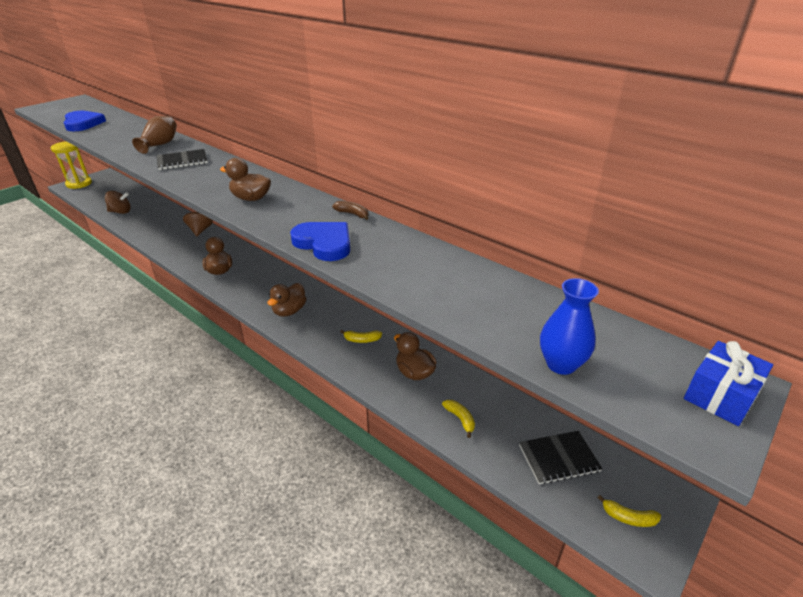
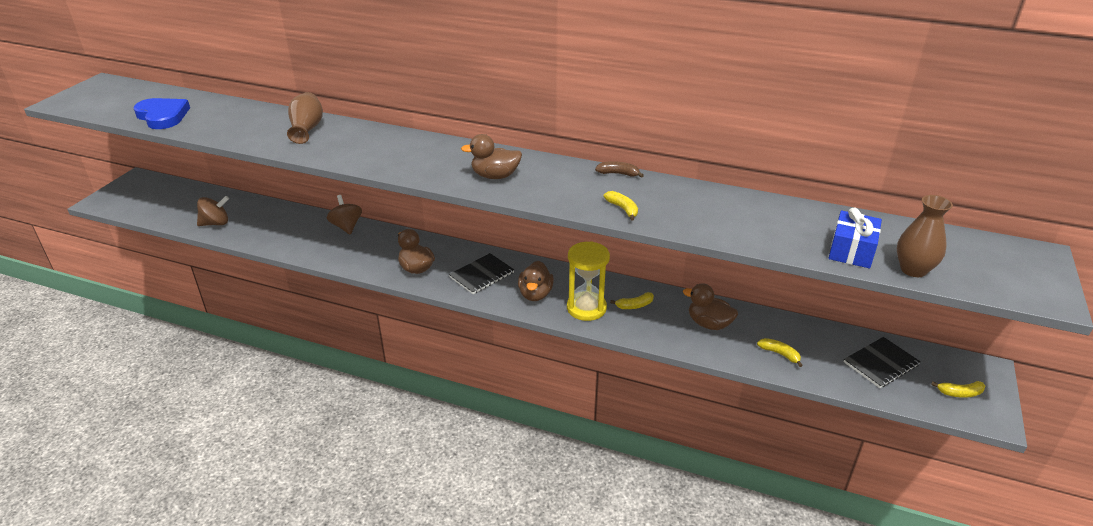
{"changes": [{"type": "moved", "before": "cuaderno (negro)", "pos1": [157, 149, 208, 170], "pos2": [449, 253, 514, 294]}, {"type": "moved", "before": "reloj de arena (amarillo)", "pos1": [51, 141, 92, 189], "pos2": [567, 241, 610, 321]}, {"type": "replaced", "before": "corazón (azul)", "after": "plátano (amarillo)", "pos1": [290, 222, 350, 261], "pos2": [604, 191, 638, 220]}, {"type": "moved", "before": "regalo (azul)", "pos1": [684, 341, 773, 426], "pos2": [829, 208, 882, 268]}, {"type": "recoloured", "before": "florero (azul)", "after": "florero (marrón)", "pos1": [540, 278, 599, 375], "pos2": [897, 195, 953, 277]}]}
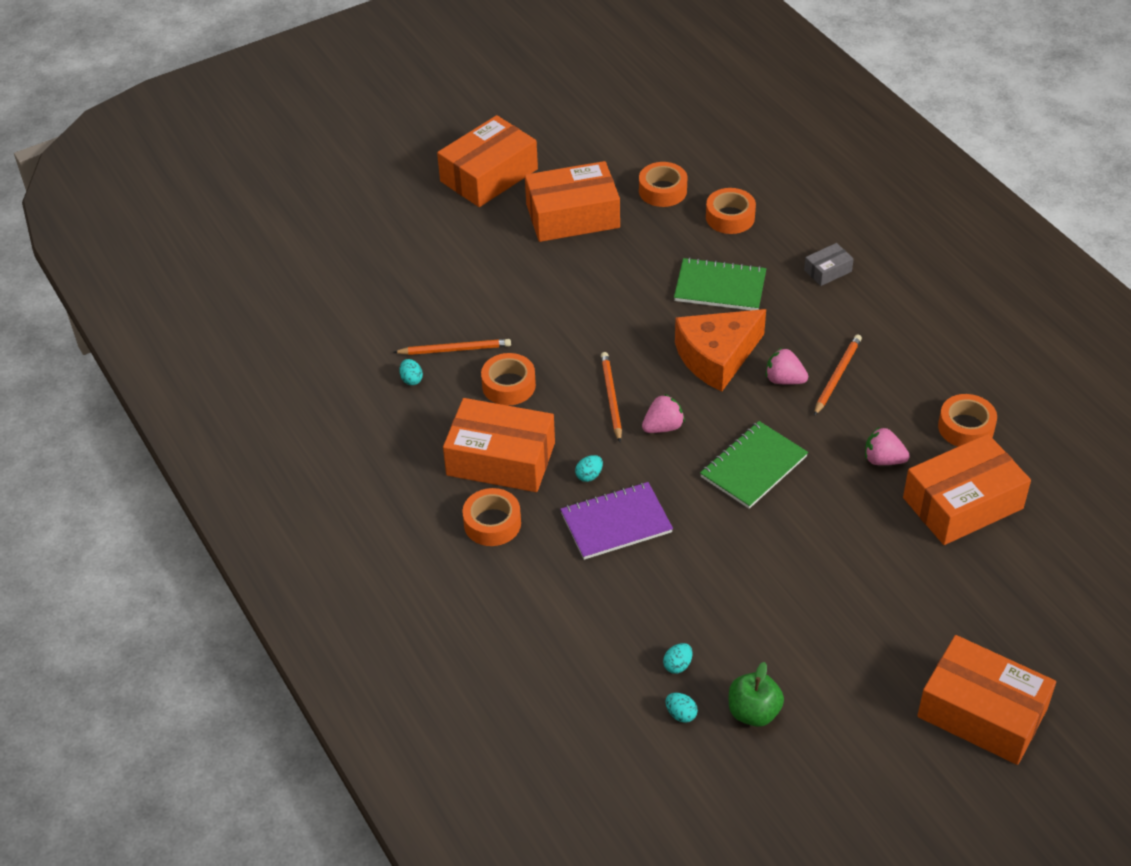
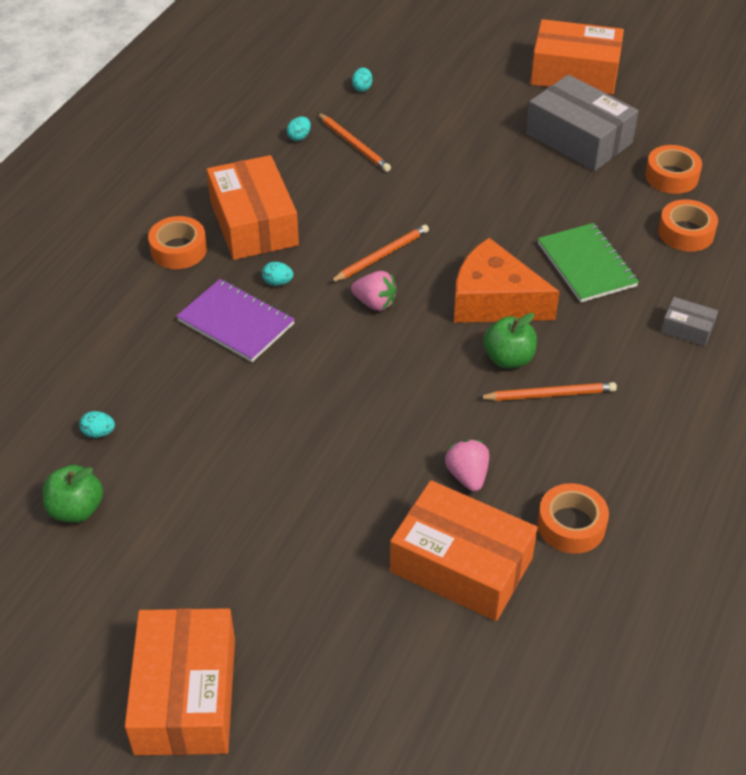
{"changes": [{"type": "moved", "before": "huevo (turquesa)", "pos1": [666, 693, 698, 723], "pos2": [352, 67, 372, 92]}, {"type": "replaced", "before": "fresa (rosa)", "after": "manzana (verde)", "pos1": [766, 348, 808, 385], "pos2": [483, 313, 537, 368]}, {"type": "recoloured", "before": "caja (naranja)", "after": "caja (gris)", "pos1": [525, 161, 620, 242], "pos2": [526, 75, 639, 171]}, {"type": "removed", "before": "cinta adhesiva (naranja)", "pos1": [481, 353, 536, 405]}, {"type": "removed", "before": "cuaderno (verde)", "pos1": [700, 421, 808, 509]}]}
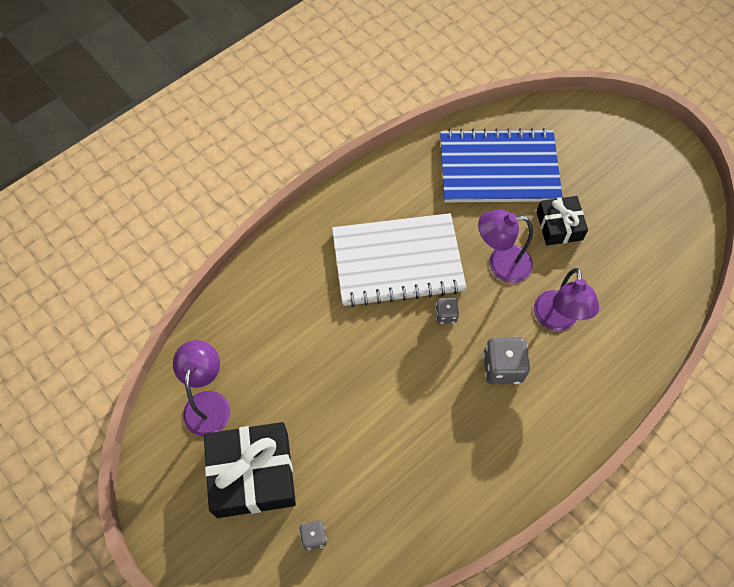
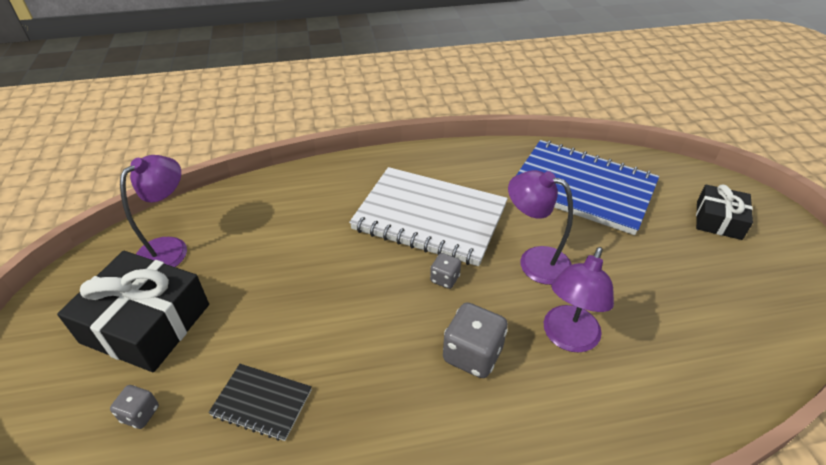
{"changes": [{"type": "added", "after": "cuaderno (negro)", "pos2": [208, 364, 312, 441]}, {"type": "moved", "before": "regalo (negro)", "pos1": [536, 196, 588, 245], "pos2": [696, 184, 753, 240]}]}
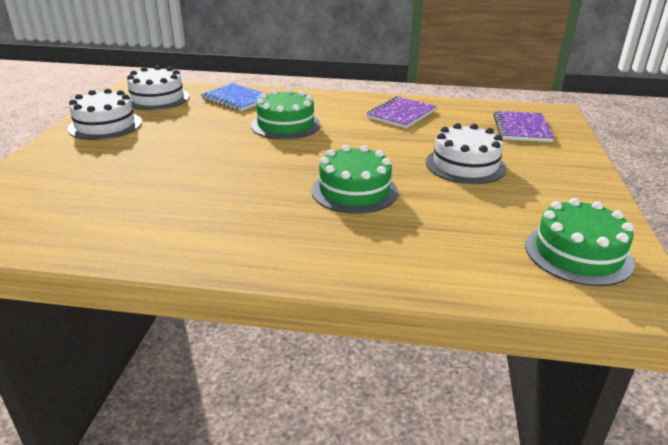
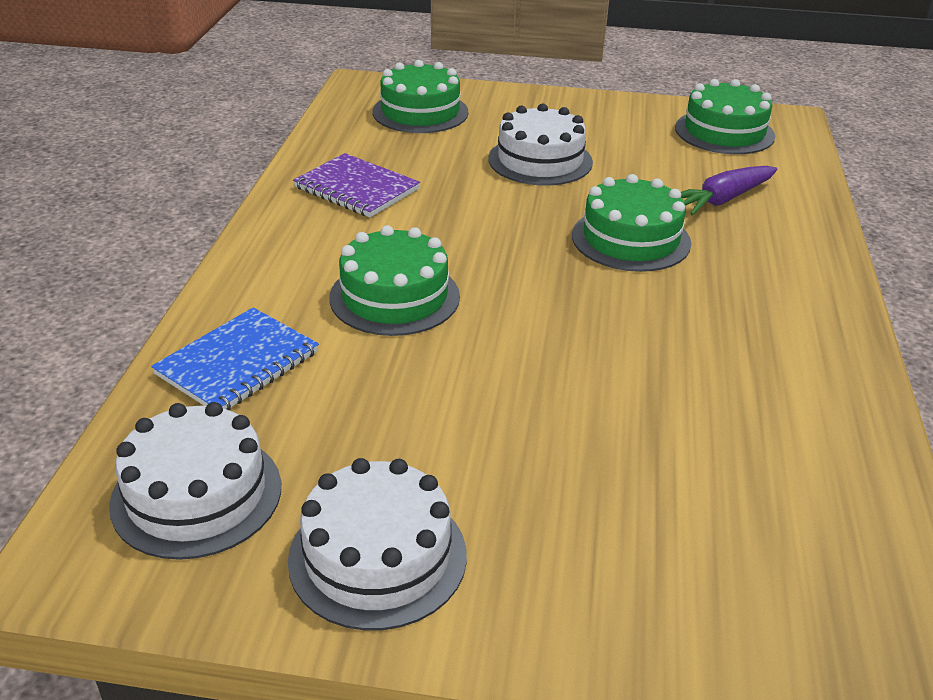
{"changes": [{"type": "replaced", "before": "cuaderno (morado)", "after": "tarta (verde)", "pos1": [493, 111, 554, 142], "pos2": [373, 60, 469, 133]}, {"type": "added", "after": "zanahoria (morado)", "pos2": [681, 166, 777, 216]}]}
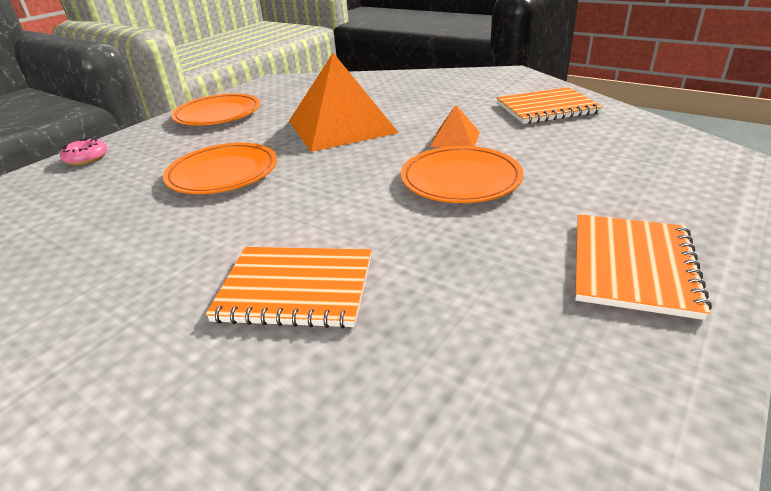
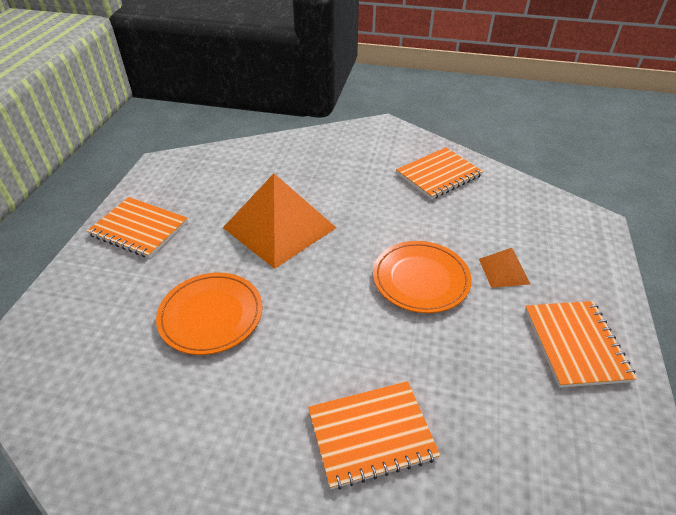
{"changes": [{"type": "replaced", "before": "plato (naranja)", "after": "cuaderno (naranja)", "pos1": [171, 93, 260, 126], "pos2": [87, 197, 188, 258]}, {"type": "moved", "before": "pirámide (naranja)", "pos1": [430, 105, 480, 147], "pos2": [479, 248, 530, 288]}, {"type": "removed", "before": "rosquilla (rosa)", "pos1": [60, 138, 107, 165]}]}
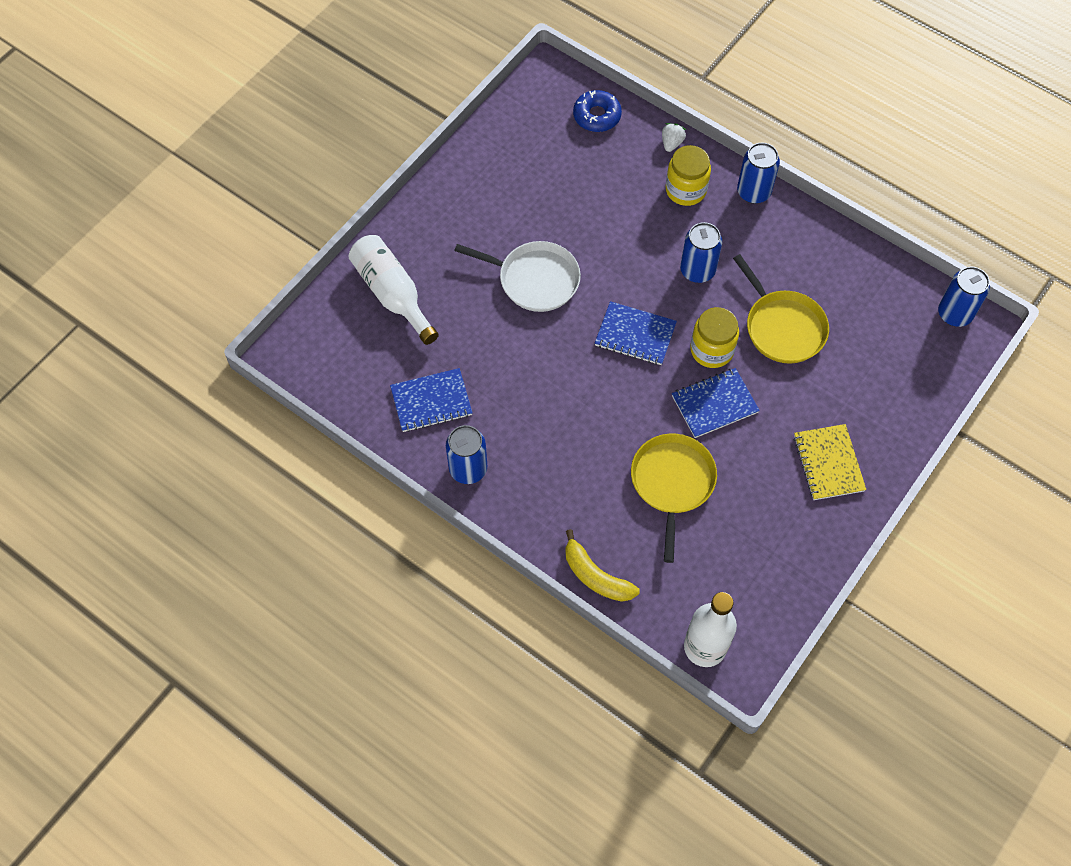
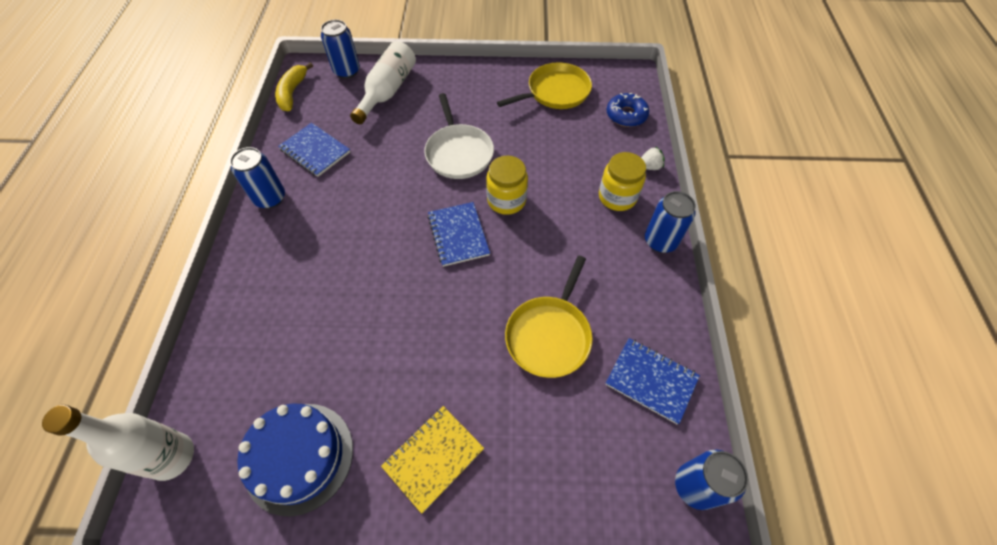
{"changes": [{"type": "added", "after": "tarta (azul)", "pos2": [237, 404, 353, 516]}, {"type": "moved", "before": "plátano (amarillo)", "pos1": [565, 529, 640, 602], "pos2": [275, 62, 313, 111]}, {"type": "moved", "before": "lata (azul)", "pos1": [680, 222, 722, 283], "pos2": [321, 20, 360, 79]}, {"type": "moved", "before": "tarro (amarillo)", "pos1": [690, 307, 739, 368], "pos2": [486, 156, 528, 215]}, {"type": "moved", "before": "sartén (amarillo)", "pos1": [631, 434, 717, 563], "pos2": [497, 62, 592, 109]}, {"type": "moved", "before": "cuaderno (azul)", "pos1": [672, 368, 760, 438], "pos2": [605, 338, 700, 425]}]}
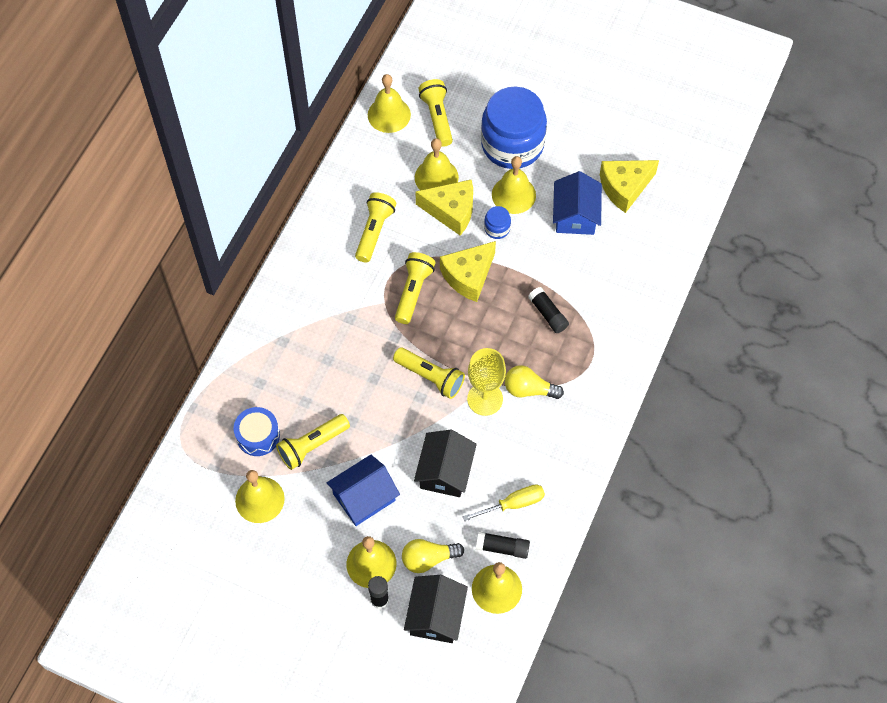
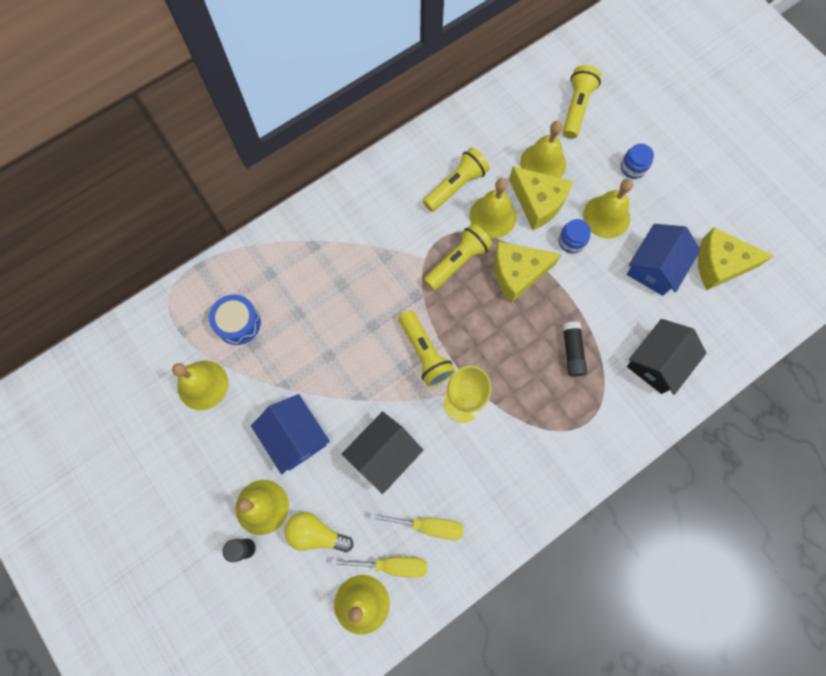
{"changes": [{"type": "turned", "before": "casa (azul)", "pos1": [326, 455, 400, 526], "pos2": [251, 394, 330, 475], "turn": 60}, {"type": "replaced", "before": "barra de pegamento (negro)", "after": "destornillador (amarillo)", "pos1": [476, 532, 530, 559], "pos2": [331, 557, 427, 578]}, {"type": "moved", "before": "campana (amarillo)", "pos1": [368, 74, 411, 133], "pos2": [470, 178, 517, 238]}, {"type": "resized", "before": "tarro (azul)", "pos1": [481, 87, 547, 169], "pos2": [621, 143, 654, 179], "scale": 0.4}, {"type": "moved", "before": "casa (negro)", "pos1": [404, 575, 468, 643], "pos2": [627, 319, 707, 395]}, {"type": "removed", "before": "lámpara de mano (amarillo)", "pos1": [276, 414, 350, 470]}, {"type": "removed", "before": "bombilla (amarillo)", "pos1": [505, 365, 564, 399]}]}
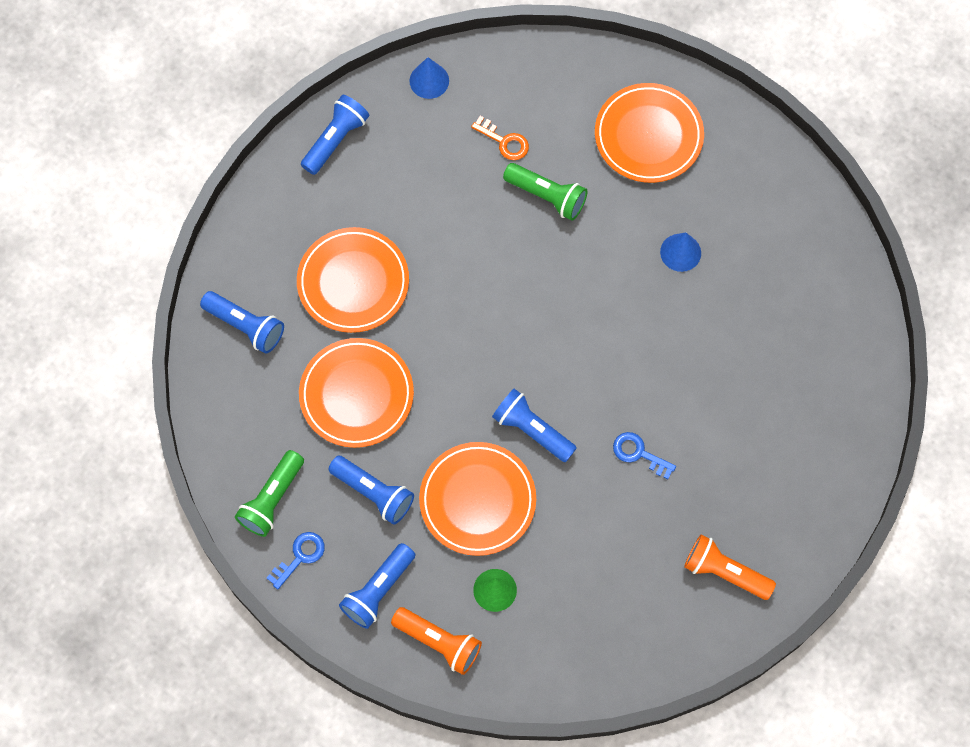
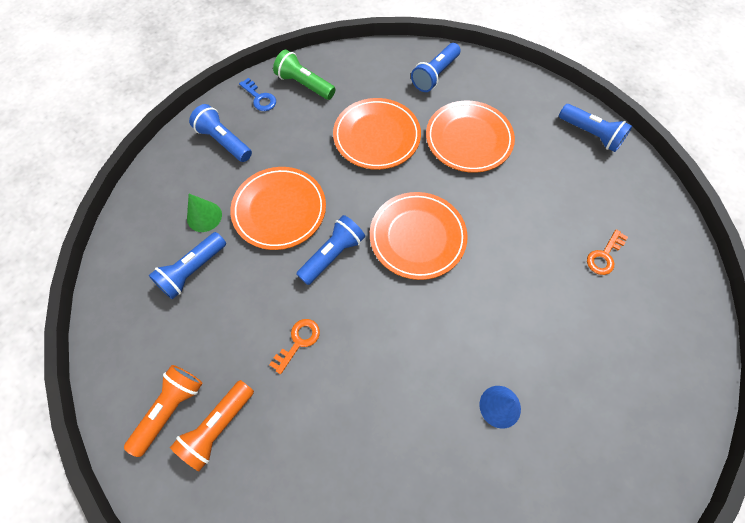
{"changes": [{"type": "moved", "before": "lámpara de mano (azul)", "pos1": [328, 456, 414, 525], "pos2": [148, 232, 226, 299]}, {"type": "moved", "before": "lámpara de mano (naranja)", "pos1": [391, 607, 482, 675], "pos2": [170, 380, 254, 471]}, {"type": "recoloured", "before": "llave (azul)", "after": "llave (naranja)", "pos1": [613, 432, 676, 479], "pos2": [269, 319, 320, 374]}, {"type": "moved", "before": "plato (naranja)", "pos1": [595, 83, 704, 183], "pos2": [370, 192, 468, 280]}, {"type": "removed", "before": "cono (azul)", "pos1": [410, 57, 449, 99]}, {"type": "removed", "before": "lámpara de mano (verde)", "pos1": [503, 163, 588, 221]}]}
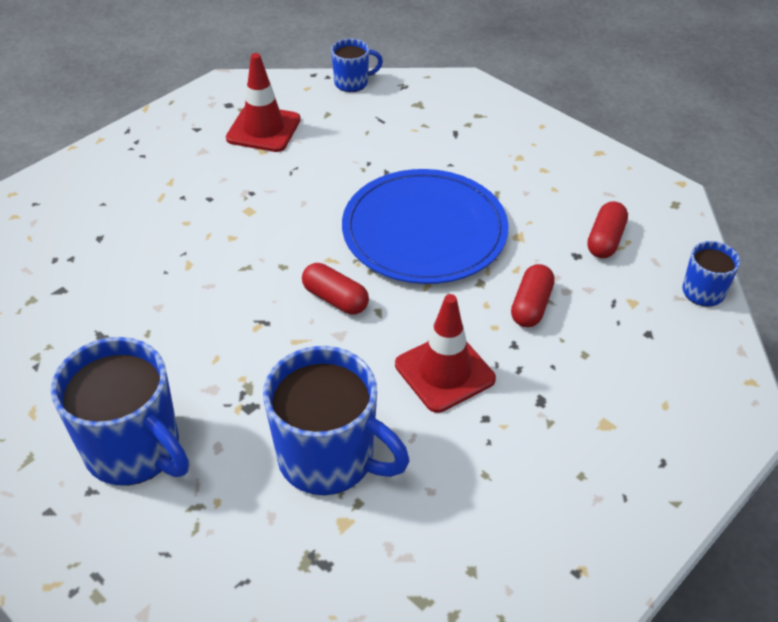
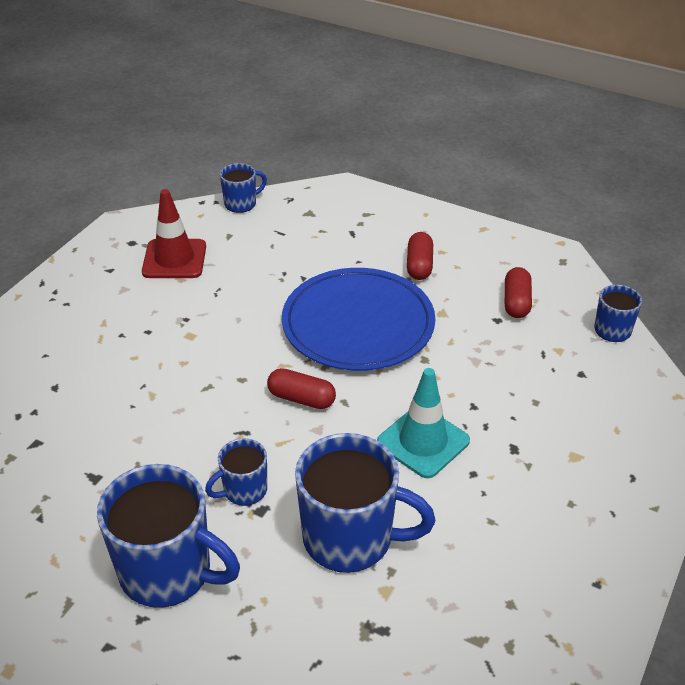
{"changes": [{"type": "added", "after": "taza (azul)", "pos2": [205, 438, 267, 506]}, {"type": "recoloured", "before": "cono de tráfico (rojo)", "after": "cono de tráfico (turquesa)", "pos1": [395, 294, 496, 413], "pos2": [377, 368, 470, 478]}, {"type": "moved", "before": "cápsula (rojo)", "pos1": [511, 264, 555, 327], "pos2": [407, 232, 433, 280]}]}
